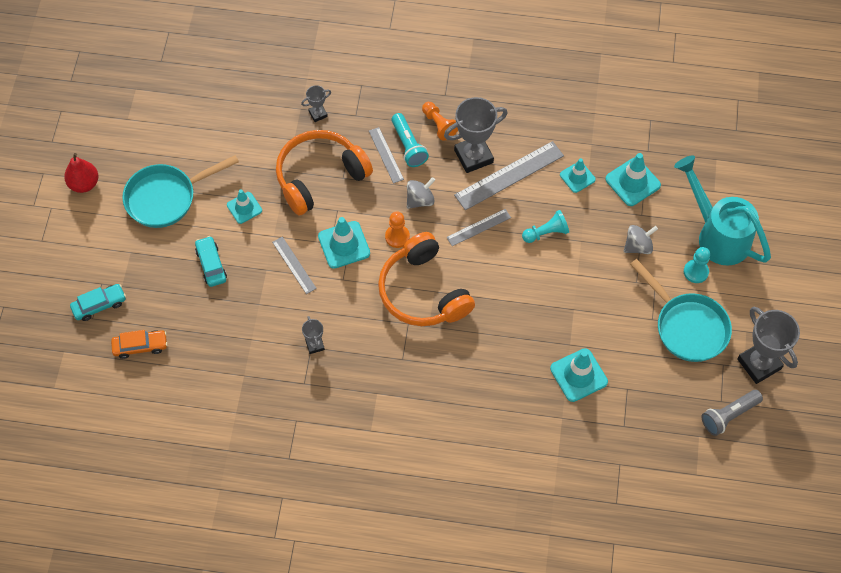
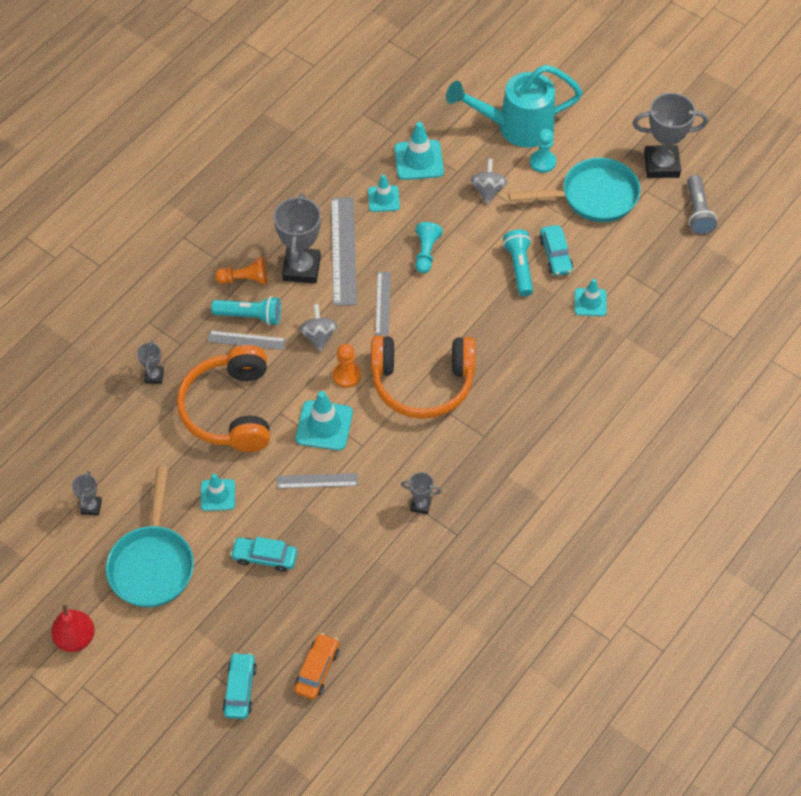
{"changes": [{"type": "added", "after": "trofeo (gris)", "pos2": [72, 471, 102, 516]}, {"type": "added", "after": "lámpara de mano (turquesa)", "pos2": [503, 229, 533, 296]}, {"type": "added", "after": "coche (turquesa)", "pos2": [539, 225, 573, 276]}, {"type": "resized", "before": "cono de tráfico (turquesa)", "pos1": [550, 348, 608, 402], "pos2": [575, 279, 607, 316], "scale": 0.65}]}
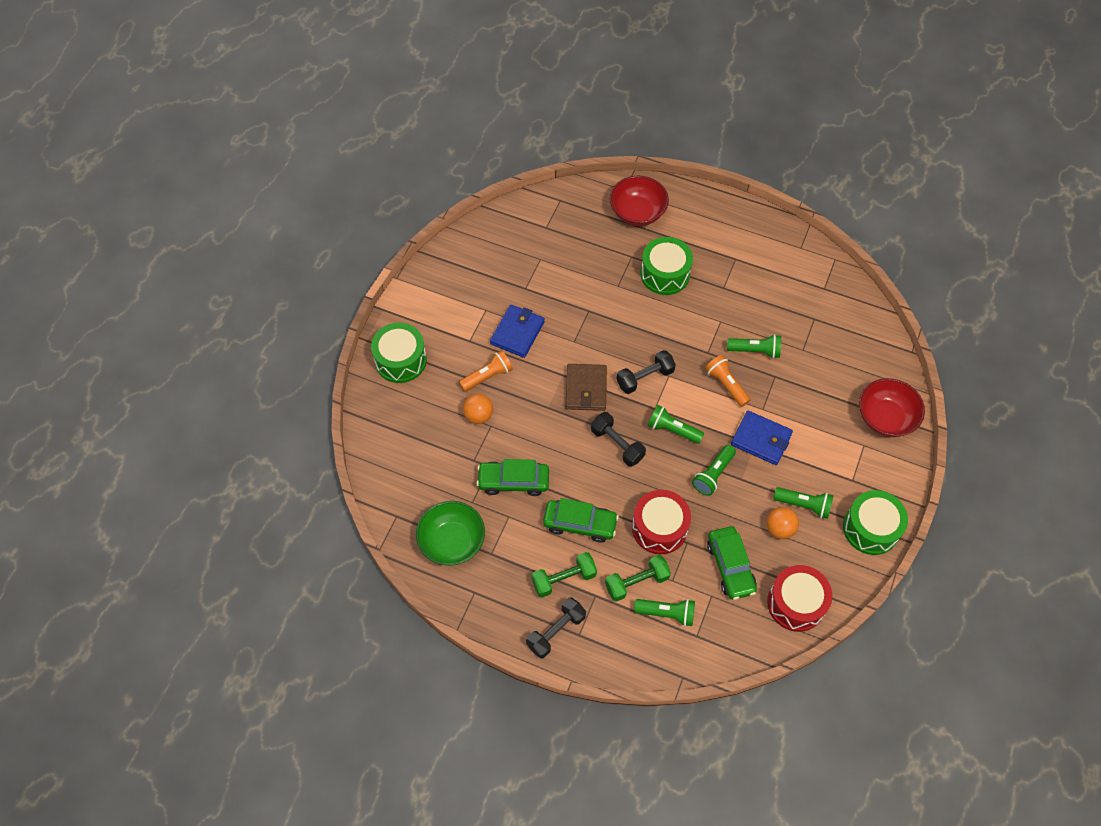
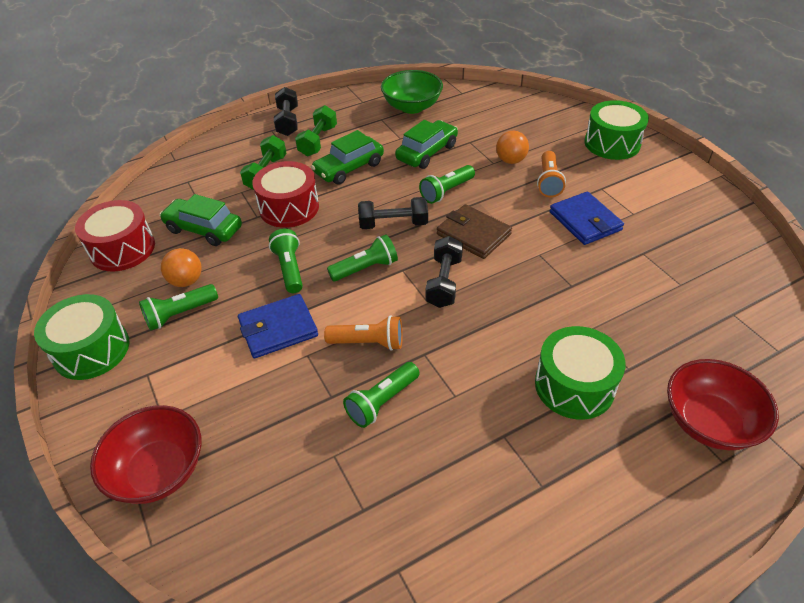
{"changes": [{"type": "moved", "before": "lámpara de mano (verde)", "pos1": [634, 599, 695, 626], "pos2": [419, 165, 475, 204]}]}
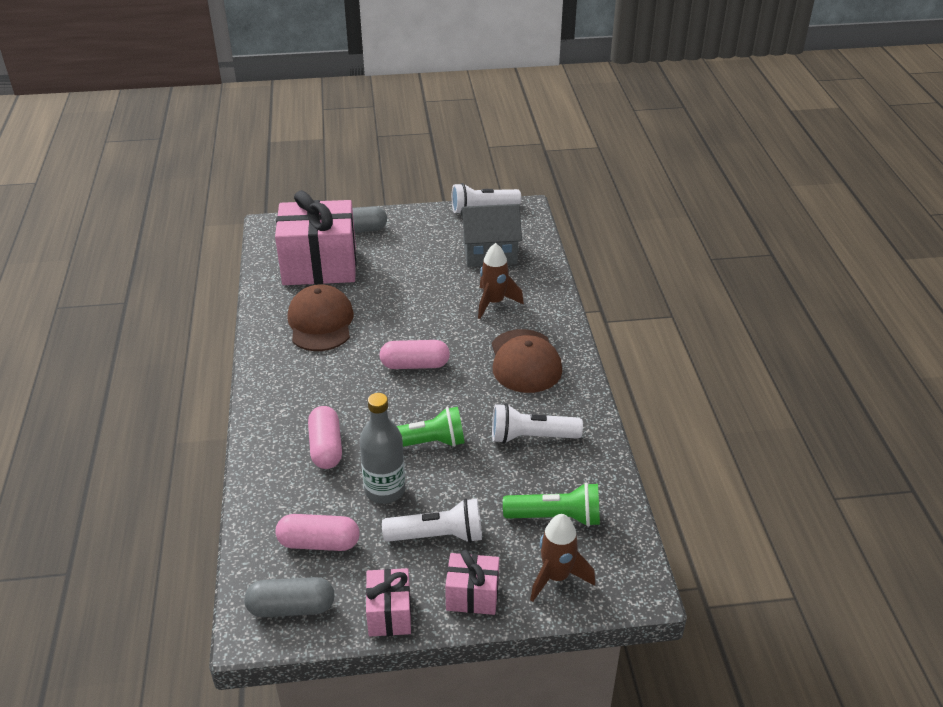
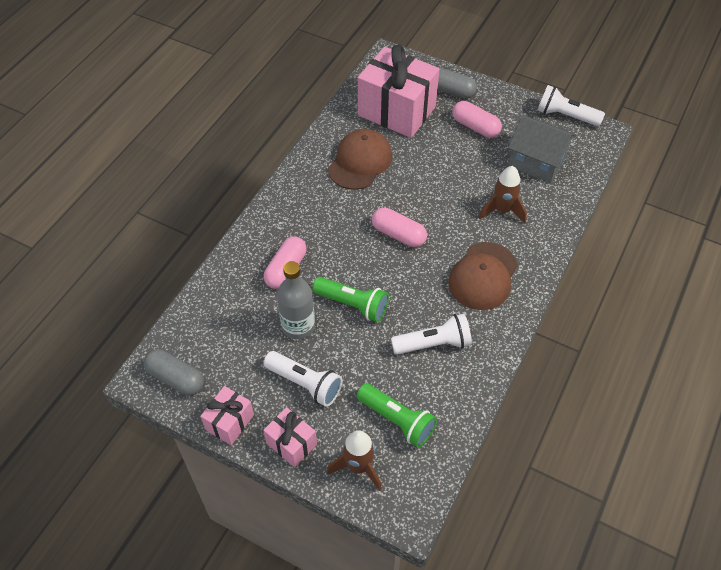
{"changes": [{"type": "turned", "before": "lámpara de mano (blanco)", "pos1": [492, 403, 583, 444], "pos2": [391, 313, 472, 355], "turn": 135}, {"type": "moved", "before": "cápsula (rosa)", "pos1": [275, 514, 360, 551], "pos2": [452, 101, 502, 138]}]}
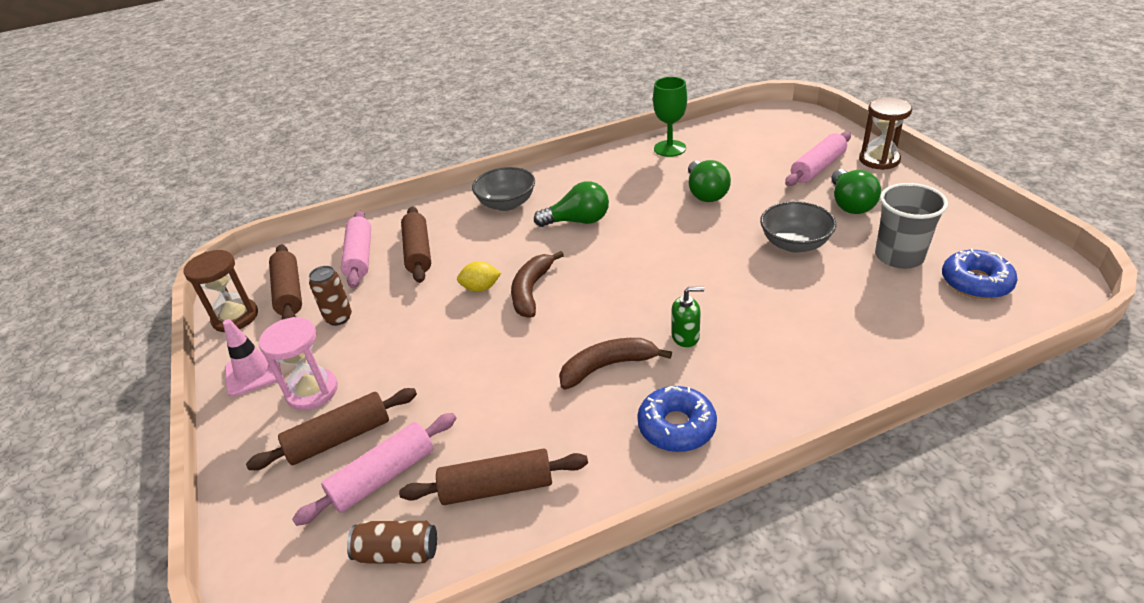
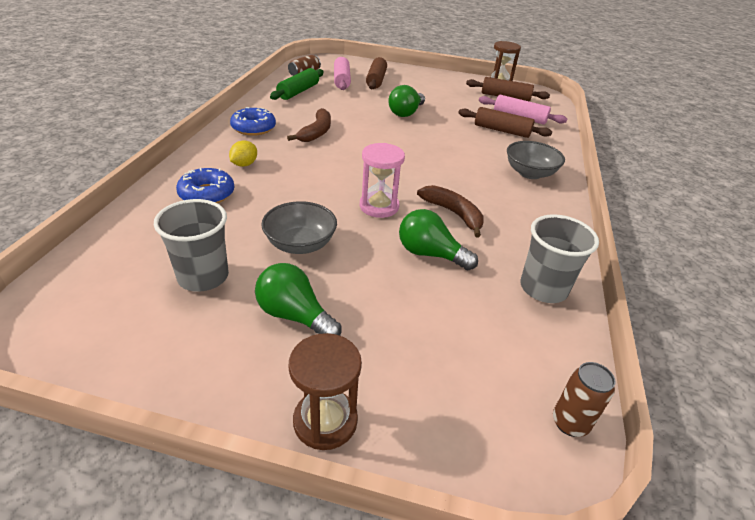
{"changes": [{"type": "moved", "before": "rosquilla (azul)", "pos1": [942, 248, 1017, 299], "pos2": [176, 168, 234, 203]}, {"type": "moved", "before": "limón (amarillo)", "pos1": [457, 261, 501, 292], "pos2": [229, 140, 257, 167]}, {"type": "recoloured", "before": "rodillo (marrón)", "after": "rodillo (verde)", "pos1": [399, 448, 588, 505], "pos2": [270, 68, 324, 100]}, {"type": "moved", "before": "reloj de arena (rosa)", "pos1": [259, 317, 338, 410], "pos2": [360, 143, 405, 218]}, {"type": "moved", "before": "bombilla (verde)", "pos1": [534, 181, 609, 227], "pos2": [388, 85, 425, 117]}, {"type": "moved", "before": "plátano (marrón)", "pos1": [511, 251, 564, 318], "pos2": [417, 185, 484, 238]}, {"type": "replaced", "before": "copa (verde)", "after": "vaso (gris)", "pos1": [653, 77, 687, 157], "pos2": [520, 214, 599, 303]}, {"type": "moved", "before": "lata (marrón)", "pos1": [309, 266, 352, 326], "pos2": [553, 362, 616, 437]}, {"type": "removed", "before": "cono de tráfico (rosa)", "pos1": [223, 319, 281, 397]}, {"type": "removed", "before": "dispensador de jabón (verde)", "pos1": [671, 287, 705, 347]}, {"type": "removed", "before": "rodillo (rosa)", "pos1": [785, 132, 851, 186]}]}
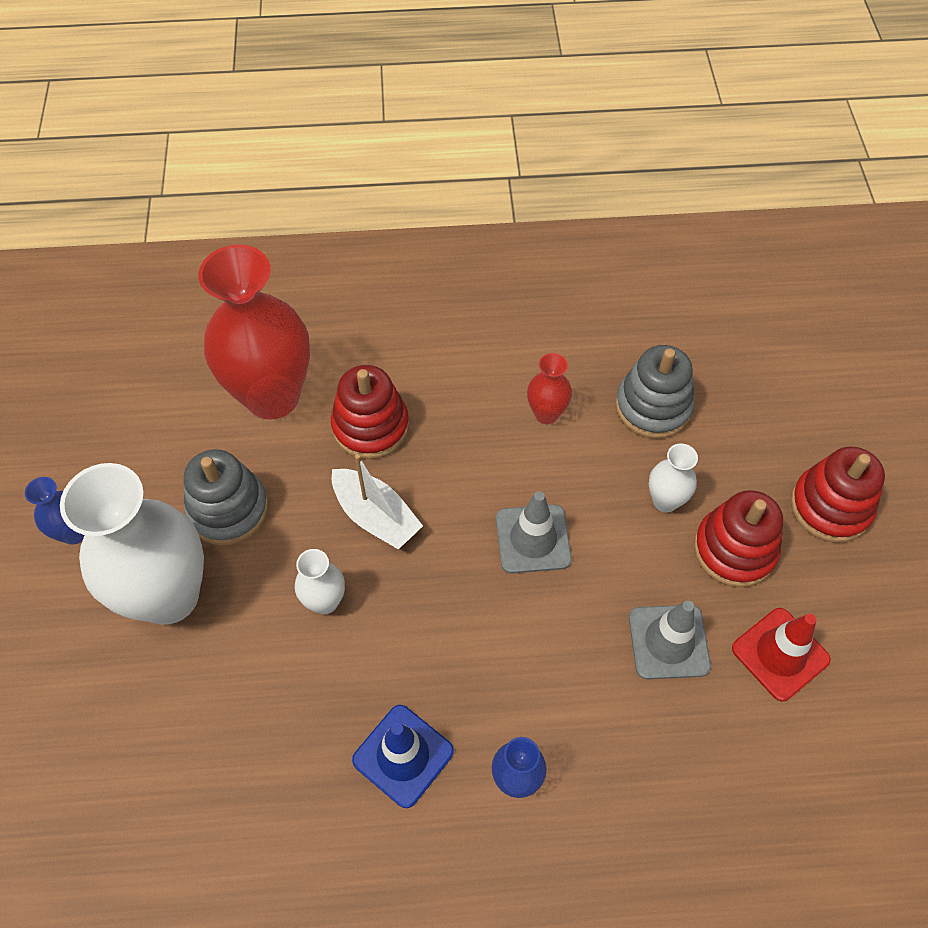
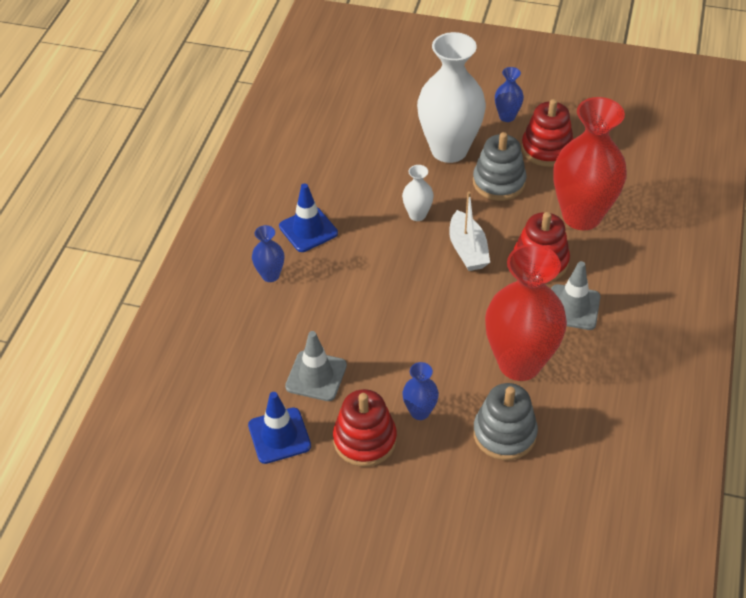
{"changes": [{"type": "recoloured", "before": "cono de tráfico (rojo)", "after": "cono de tráfico (azul)", "pos1": [732, 608, 831, 702], "pos2": [248, 392, 311, 464]}, {"type": "recoloured", "before": "florero (blanco)", "after": "florero (azul)", "pos1": [649, 443, 698, 512], "pos2": [402, 362, 439, 420]}, {"type": "turned", "before": "barco (blanco)", "pos1": [332, 454, 423, 549], "pos2": [449, 191, 490, 271], "turn": -75}, {"type": "resized", "before": "florero (rojo)", "pos1": [527, 353, 572, 424], "pos2": [485, 244, 567, 381], "scale": 2.25}, {"type": "moved", "before": "juguete apilable (rojo)", "pos1": [791, 446, 885, 543], "pos2": [521, 99, 573, 167]}, {"type": "moved", "before": "cono de tráfico (gris)", "pos1": [496, 491, 572, 574], "pos2": [551, 261, 600, 330]}]}
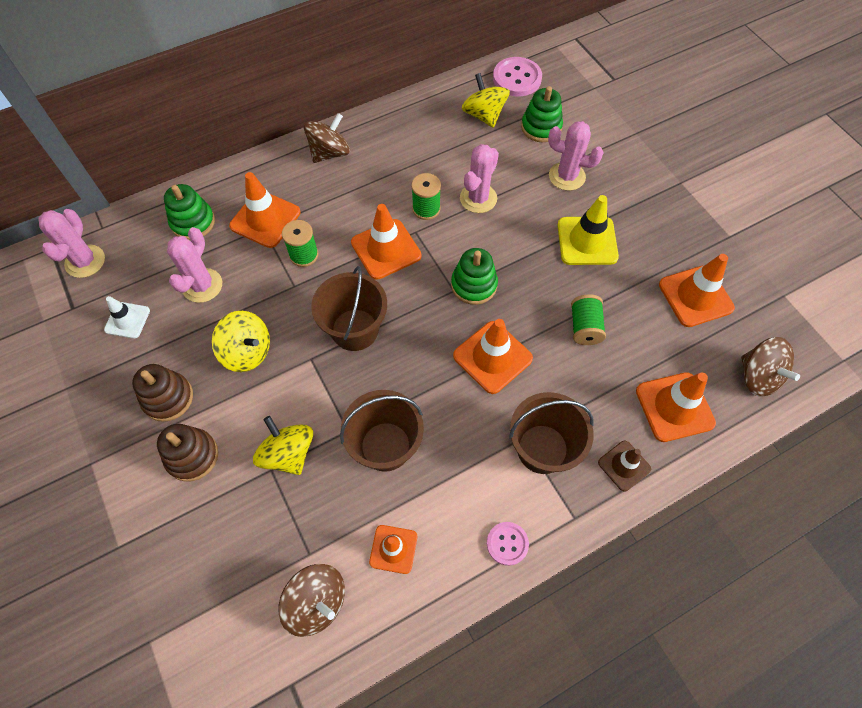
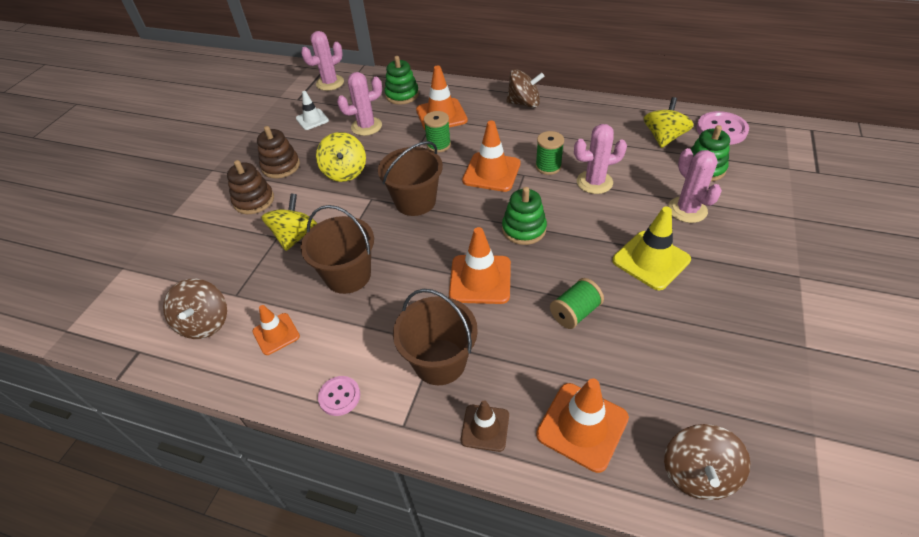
{"changes": [{"type": "removed", "before": "cono de tráfico (naranja)", "pos1": [659, 254, 735, 327]}]}
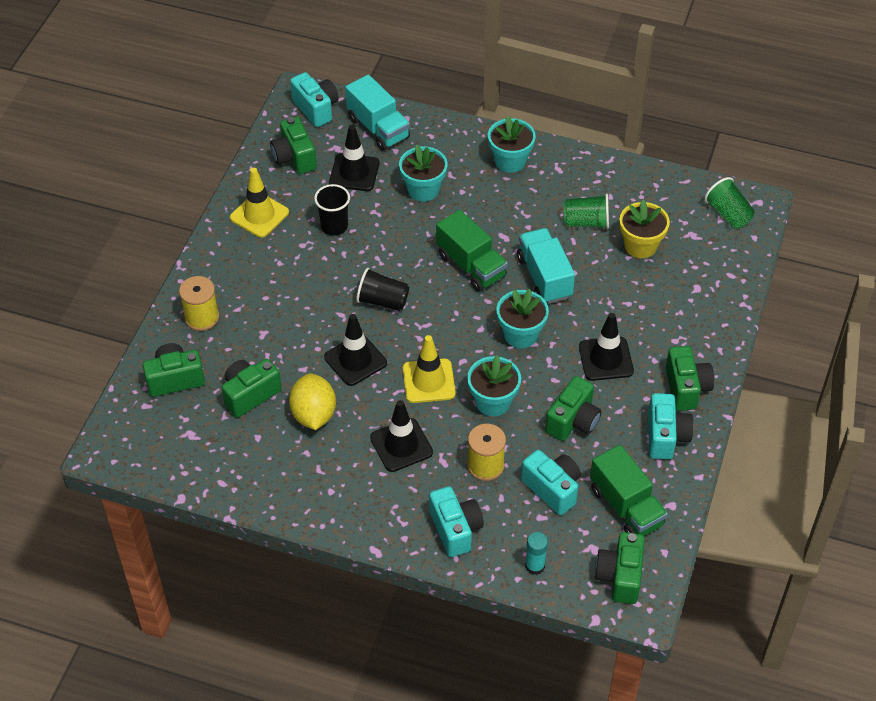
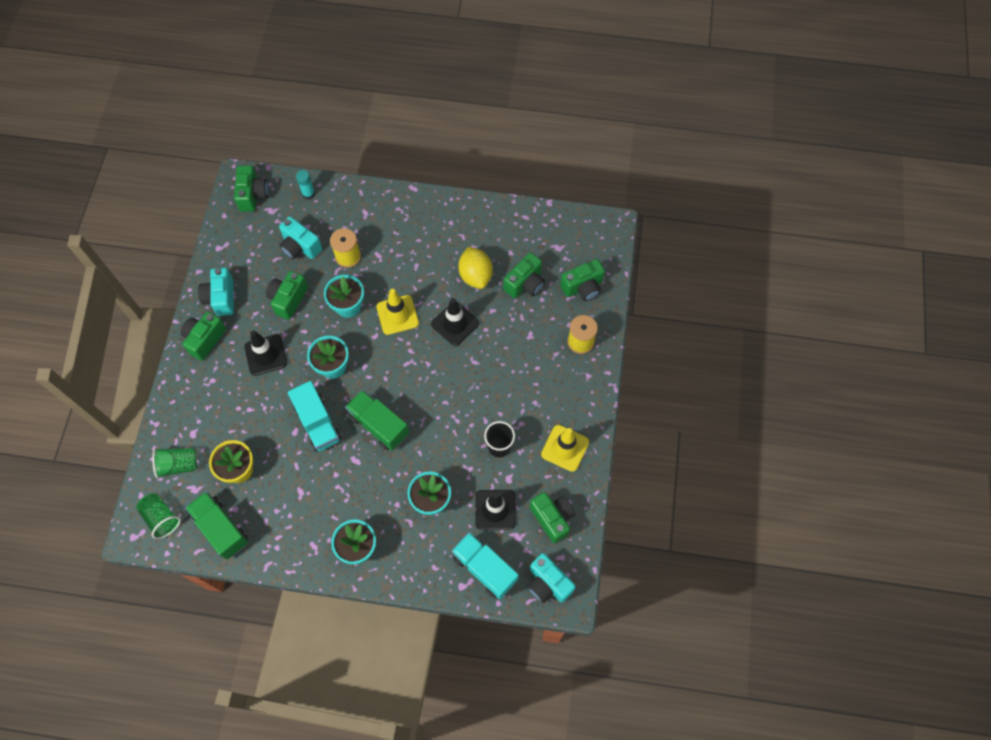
{"changes": [{"type": "moved", "before": "vaso (verde)", "pos1": [564, 194, 609, 229], "pos2": [152, 448, 197, 478]}, {"type": "turned", "before": "cámara (verde)", "pos1": [666, 346, 714, 411], "pos2": [181, 312, 226, 361], "turn": 45}, {"type": "moved", "before": "camión (verde)", "pos1": [590, 445, 668, 536], "pos2": [185, 491, 248, 560]}, {"type": "removed", "before": "vaso (negro)", "pos1": [356, 268, 409, 311]}, {"type": "removed", "before": "cono de tráfico (negro)", "pos1": [370, 400, 433, 472]}, {"type": "removed", "before": "cámara (turquesa)", "pos1": [429, 486, 484, 557]}]}
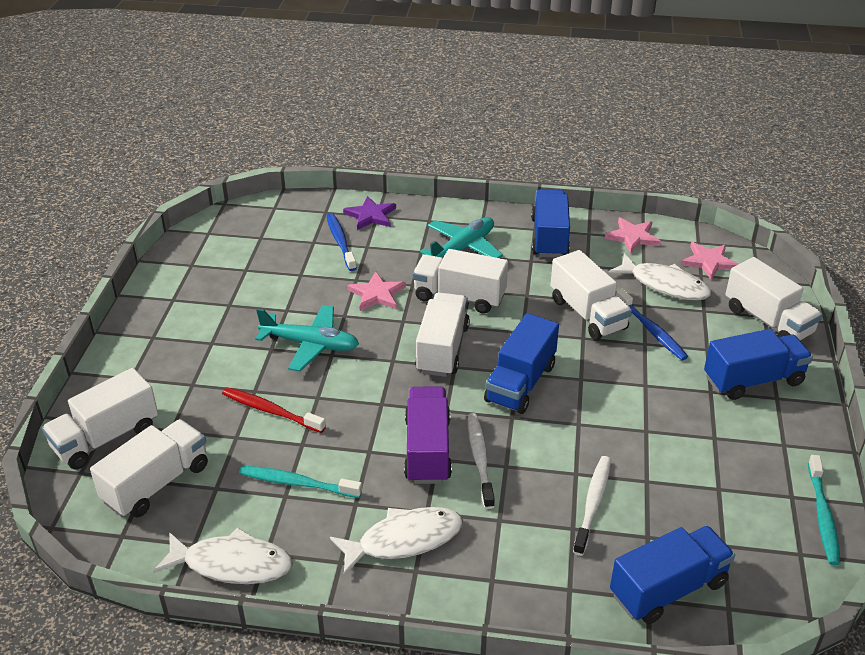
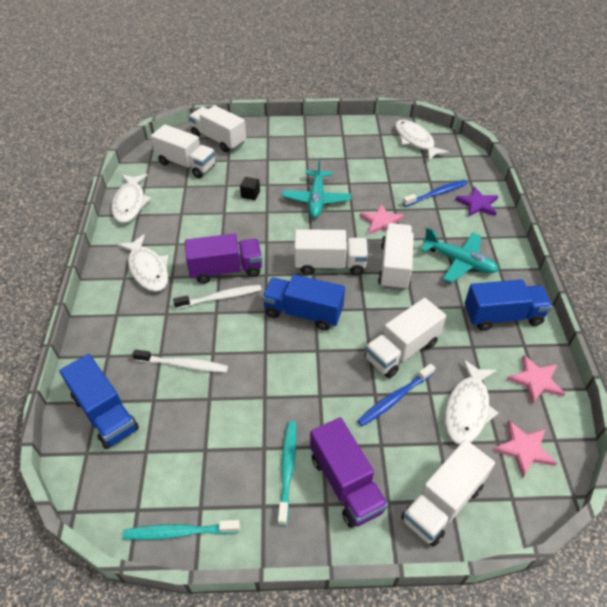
{"changes": [{"type": "replaced", "before": "cepillo de dientes (rojo)", "after": "cubo (negro)", "pos1": [222, 387, 326, 433], "pos2": [240, 177, 260, 200]}, {"type": "moved", "before": "cepillo de dientes (turquesa)", "pos1": [239, 466, 362, 498], "pos2": [278, 421, 297, 526]}, {"type": "recoloured", "before": "camión (azul)", "after": "camión (morado)", "pos1": [704, 329, 813, 400], "pos2": [310, 417, 388, 528]}, {"type": "added", "after": "pez (blanco)", "pos2": [395, 119, 449, 160]}]}
